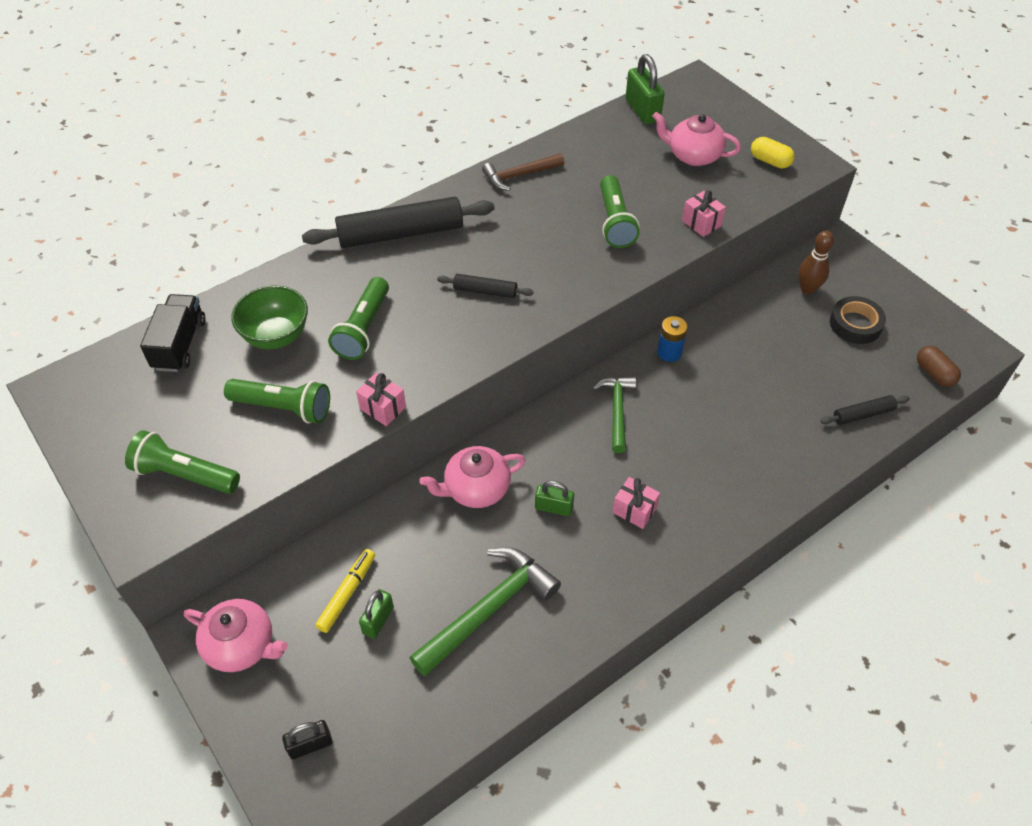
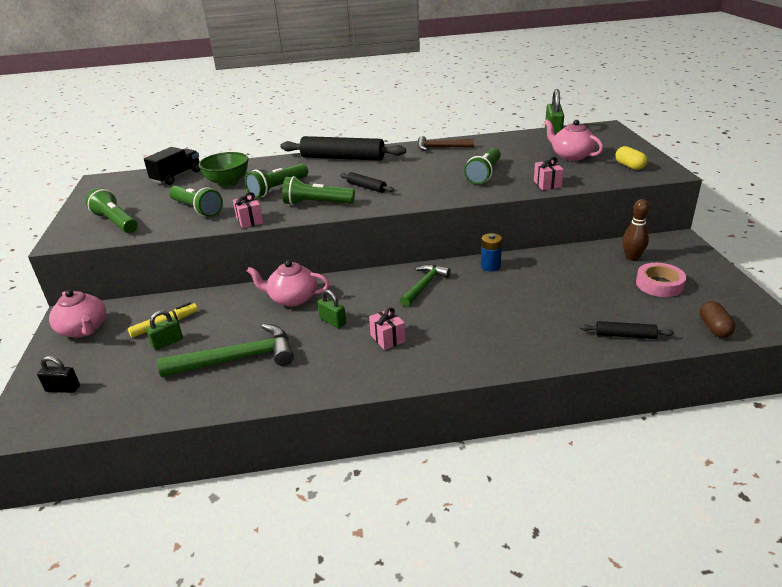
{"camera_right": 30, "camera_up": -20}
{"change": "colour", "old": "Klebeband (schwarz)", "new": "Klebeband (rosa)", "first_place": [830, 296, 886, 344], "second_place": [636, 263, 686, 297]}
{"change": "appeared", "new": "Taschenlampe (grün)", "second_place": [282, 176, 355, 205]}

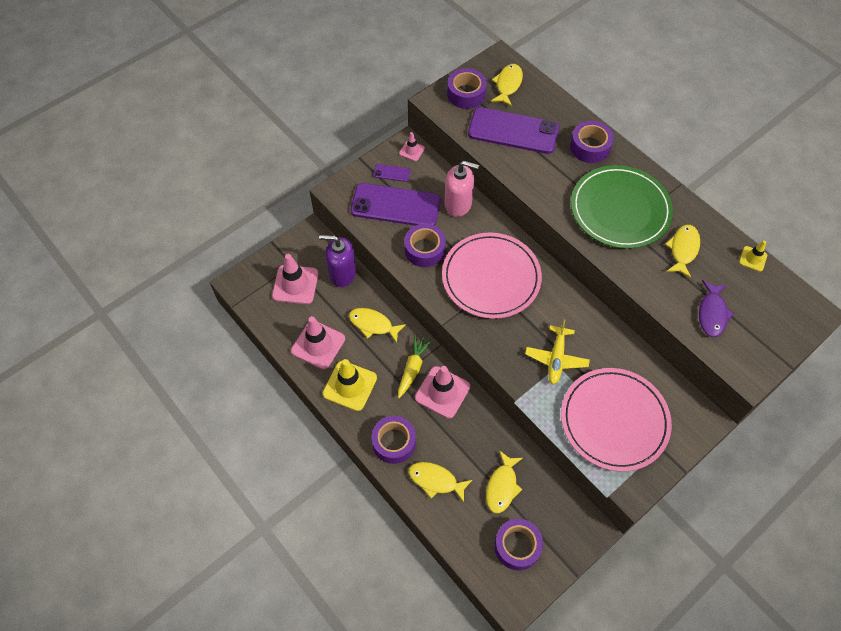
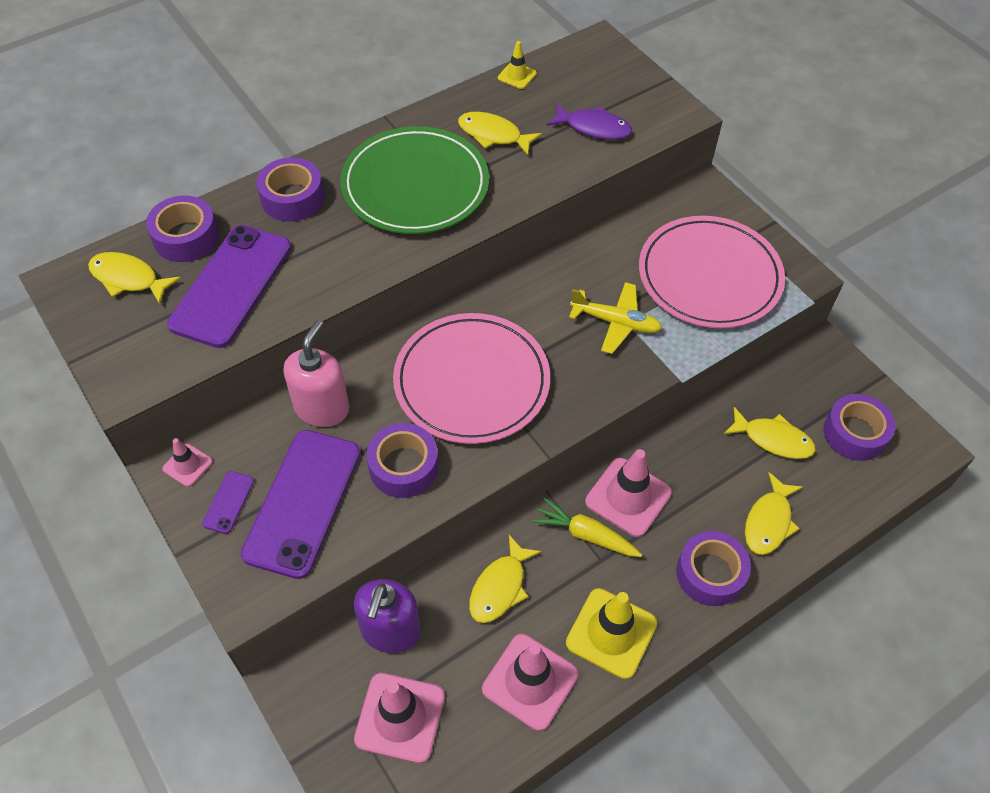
{"camera_right": -85, "camera_up": -5}
{"change": "relocated", "old": "Klebeband (lila)", "first_place": [447, 68, 487, 109], "second_place": [146, 195, 219, 262]}

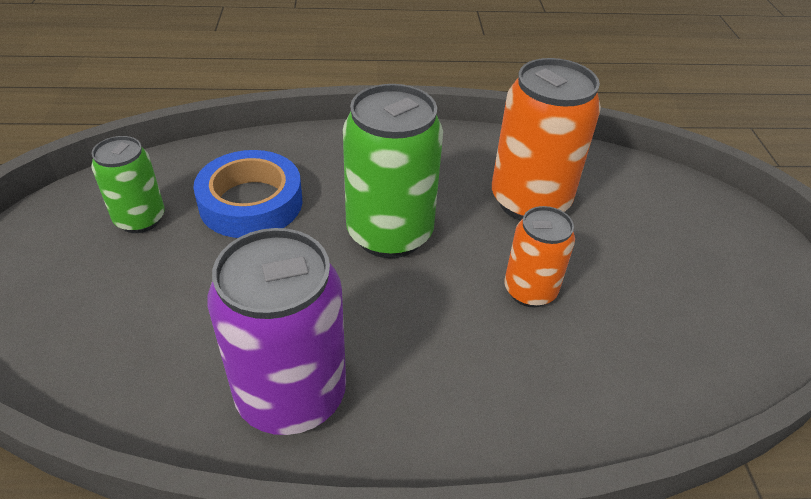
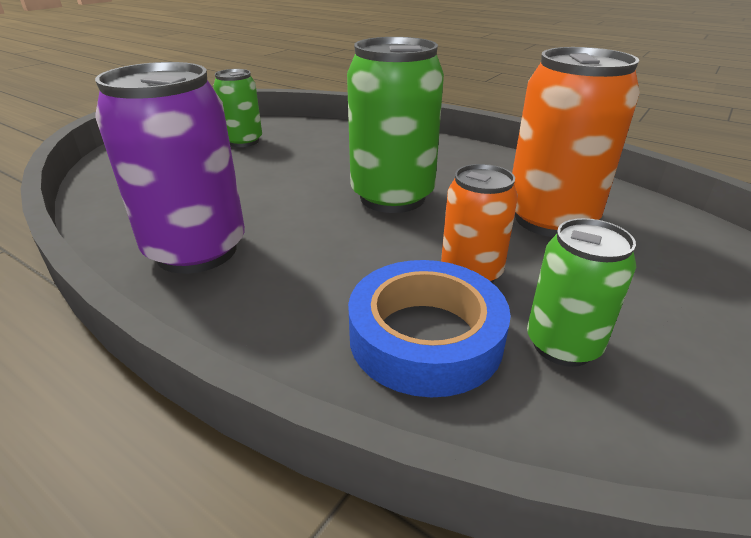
{"camera_right": 40, "camera_up": -10}
{"change": "relocated", "old": "Klebeband (blau)", "first_place": [193, 150, 302, 238], "second_place": [348, 260, 511, 397]}
{"change": "appeared", "new": "Dose (grün)", "second_place": [527, 218, 636, 367]}

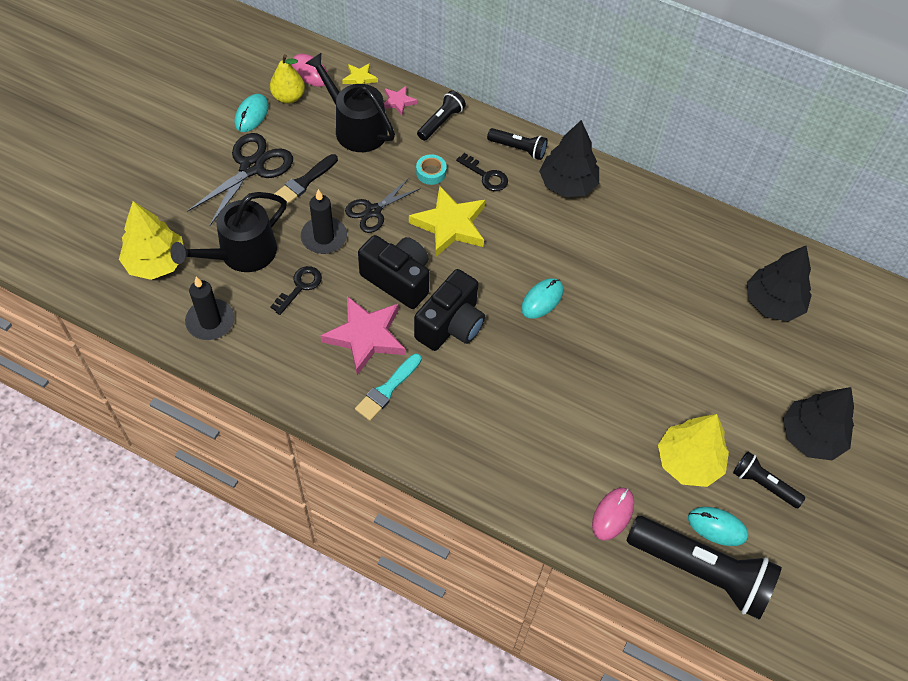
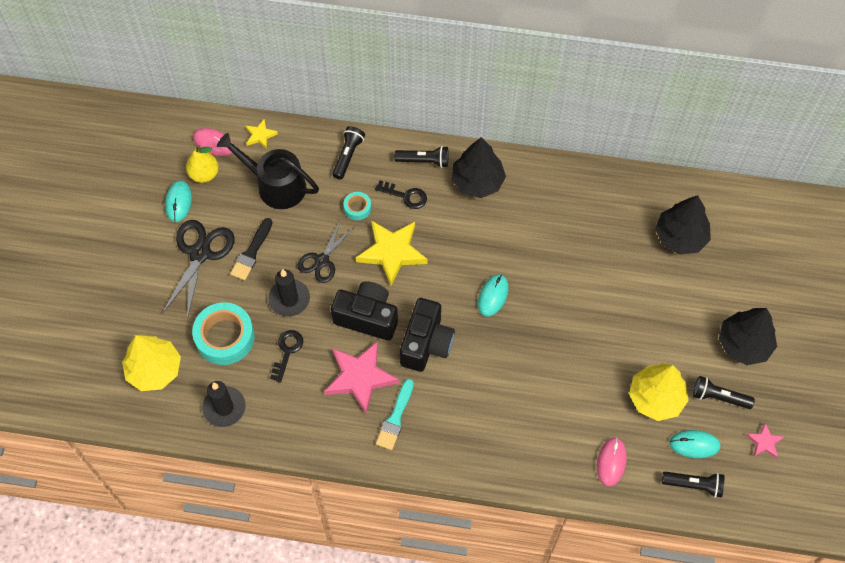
{"camera_right": -15, "camera_up": 5}
{"change": "relocated", "old": "Stern (rosa)", "first_place": [384, 86, 417, 115], "second_place": [746, 422, 784, 459]}
{"change": "exchanged", "old": "Gießkanne (schwarz)", "new": "Klebeband (türkis)", "first_place": [170, 192, 287, 272], "second_place": [192, 302, 255, 365]}
{"change": "size", "old": "Taschenlampe (schwarz)", "first_place": [627, 516, 782, 619], "second_place": [662, 472, 724, 498], "factor": 0.51}

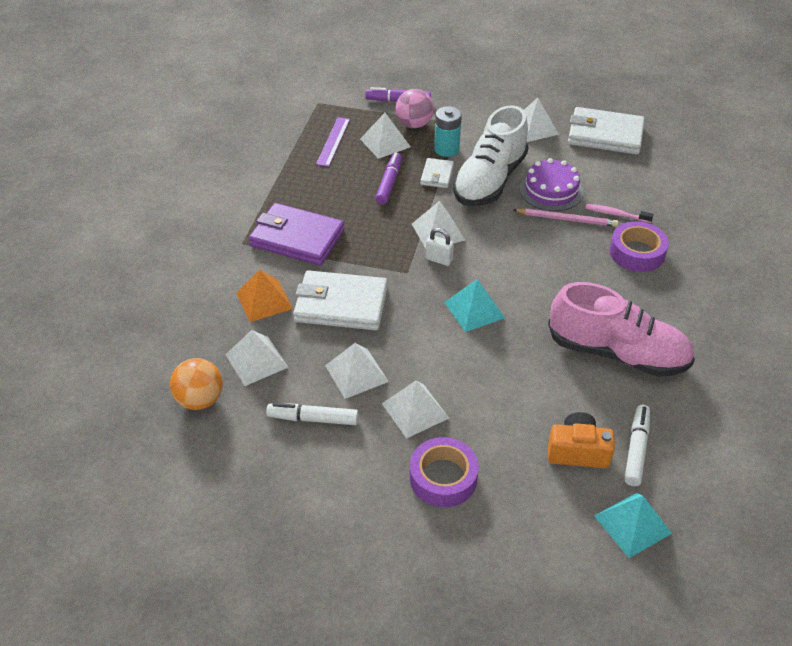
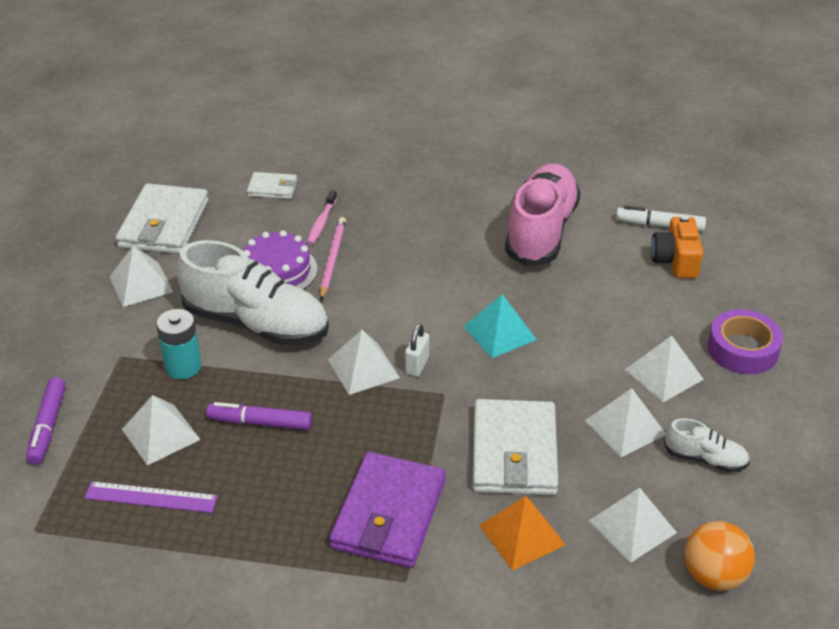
{"camera_right": -95, "camera_up": -5}
{"change": "missing", "old": "Ball (rosa)", "first_place": [396, 89, 434, 128]}
{"change": "relocated", "old": "Geldbörse (weiß)", "first_place": [420, 158, 454, 188], "second_place": [247, 172, 297, 199]}
{"change": "missing", "old": "Klebeband (lila)", "first_place": [610, 221, 669, 272]}
{"change": "exchanged", "old": "Filzstift (weiß)", "new": "Schuh (weiß)", "first_place": [266, 403, 359, 425], "second_place": [664, 418, 750, 472]}
{"change": "missing", "old": "Pyramide (türkis)", "first_place": [594, 493, 672, 558]}

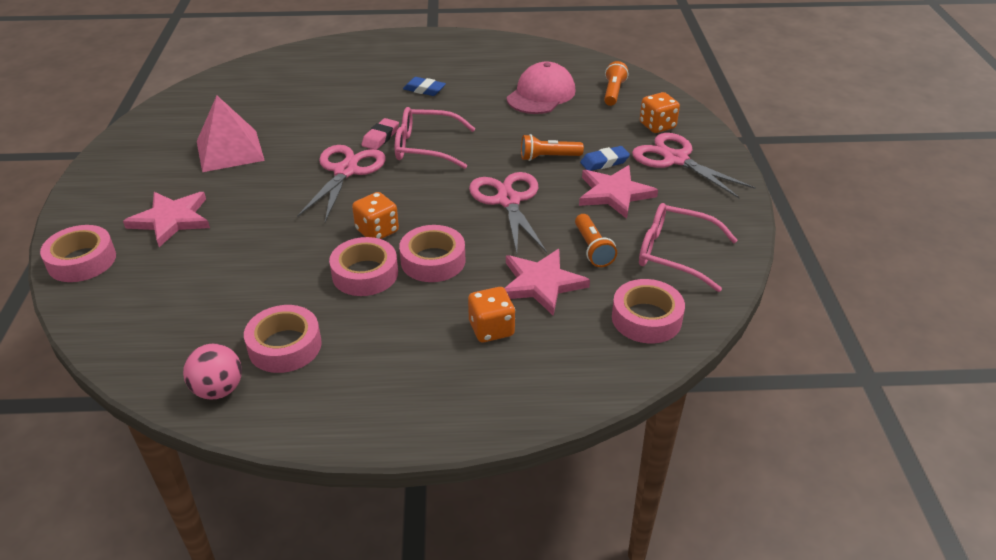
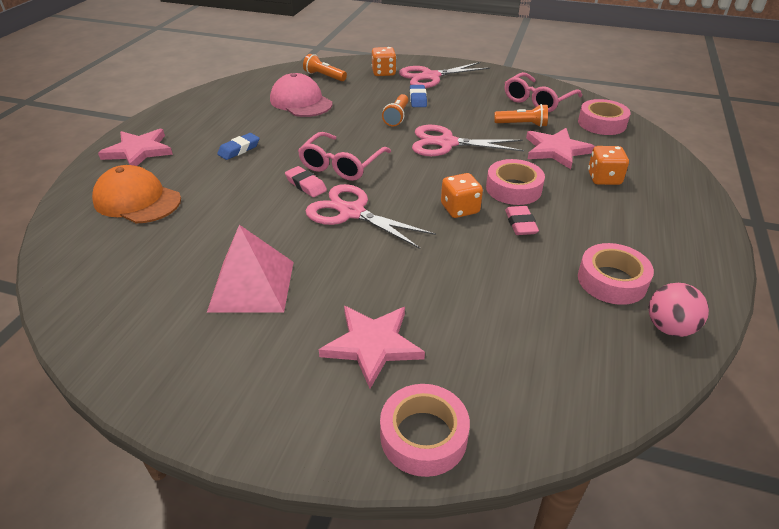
{"camera_right": -70, "camera_up": 0}
{"change": "relocated", "old": "Stern (rosa)", "first_place": [579, 165, 658, 219], "second_place": [98, 129, 173, 166]}
{"change": "exchanged", "old": "Klebeband (rosa)", "new": "Radiergummi (rosa)", "first_place": [329, 237, 398, 296], "second_place": [505, 206, 539, 235]}
{"change": "appeared", "new": "Kappe (orange)", "second_place": [92, 165, 181, 224]}

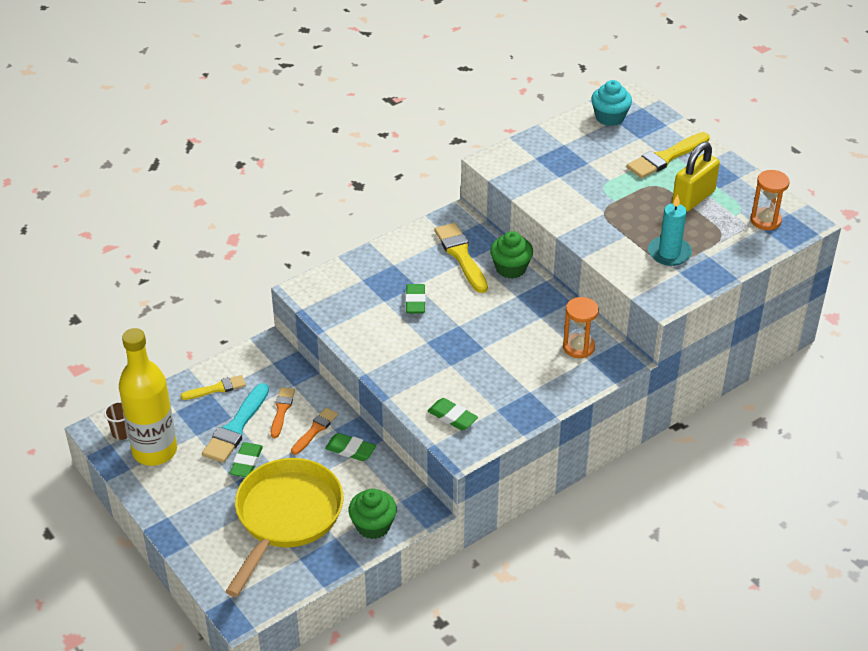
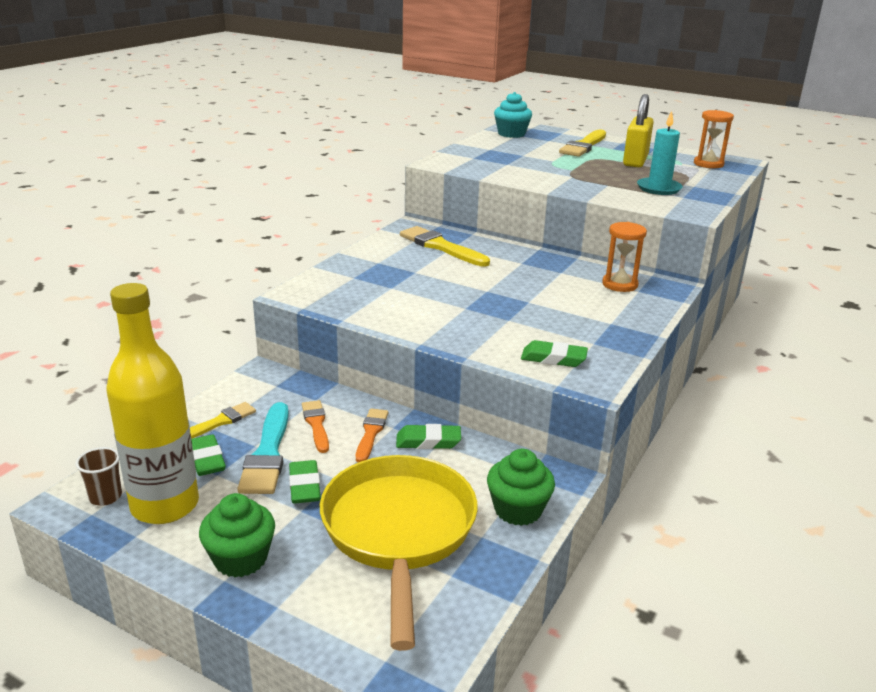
{"camera_right": -25, "camera_up": -15}
{"change": "relocated", "old": "Muffin (grün)", "first_place": [490, 231, 533, 279], "second_place": [199, 493, 275, 577]}
{"change": "relocated", "old": "Radiergummi (grün)", "first_place": [406, 284, 426, 314], "second_place": [191, 435, 226, 476]}

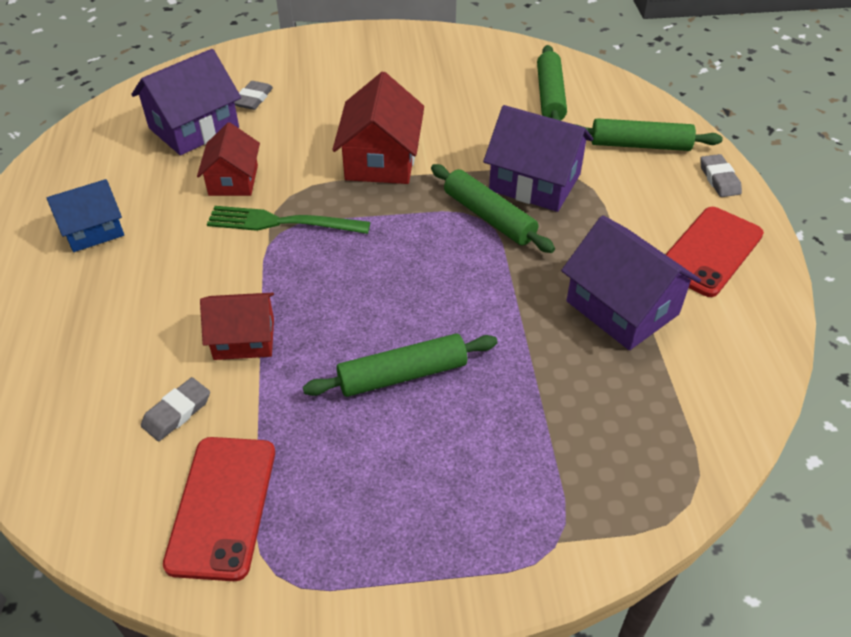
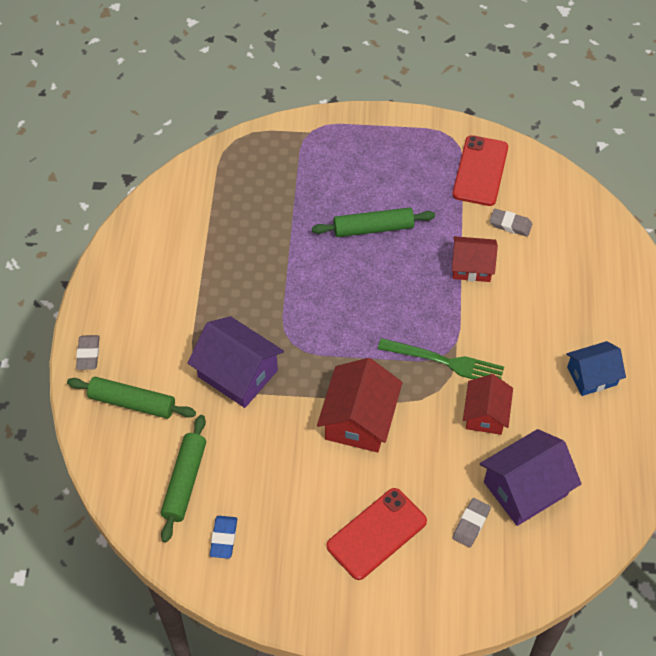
{"camera_right": -170, "camera_up": 10}
{"change": "missing", "old": "Nudelholz (grün)", "first_place": [431, 164, 555, 253]}
{"change": "relocated", "old": "Handy (rot)", "first_place": [665, 207, 764, 297], "second_place": [326, 488, 427, 580]}
{"change": "missing", "old": "Haus (lila)", "first_place": [561, 215, 701, 350]}
{"change": "spun", "old": "Radiergummi (grau)", "first_place": [141, 377, 210, 441], "second_place": [490, 209, 532, 237], "degrees": 60}
{"change": "appeared", "new": "Radiergummi (blau)", "second_place": [210, 516, 237, 559]}

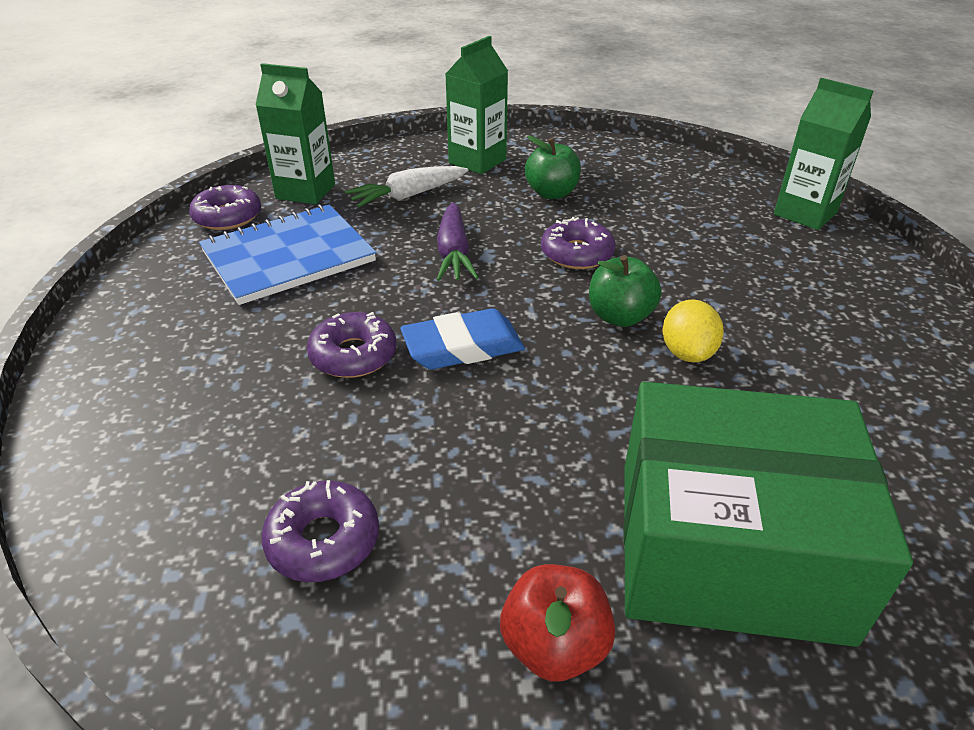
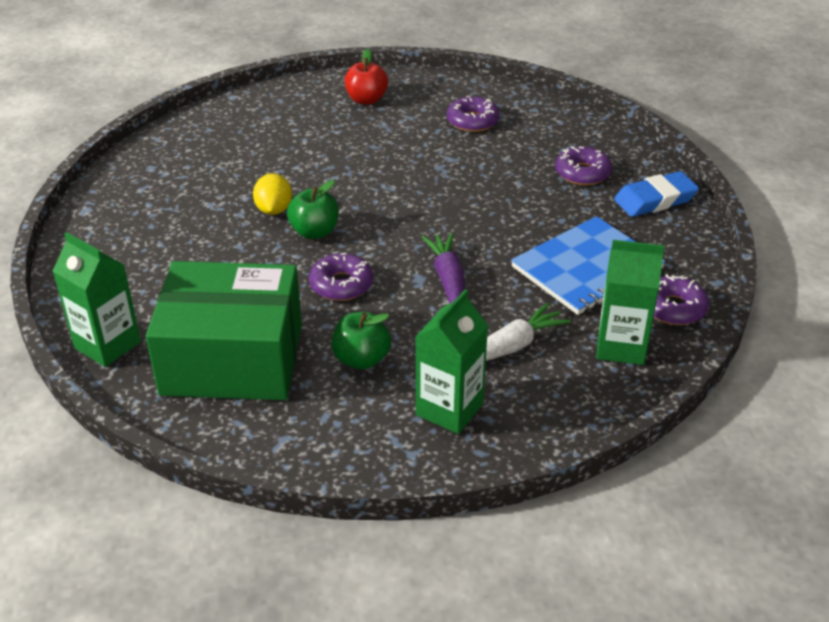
{"camera_right": 175, "camera_up": 0}
{"change": "relocated", "old": "Radiergummi (blau)", "first_place": [400, 309, 525, 369], "second_place": [614, 171, 699, 217]}
{"change": "relocated", "old": "Donut (lila)", "first_place": [307, 312, 397, 378], "second_place": [555, 146, 612, 185]}
{"change": "relocated", "old": "Schachtel (grün)", "first_place": [623, 382, 913, 647], "second_place": [146, 261, 302, 400]}

